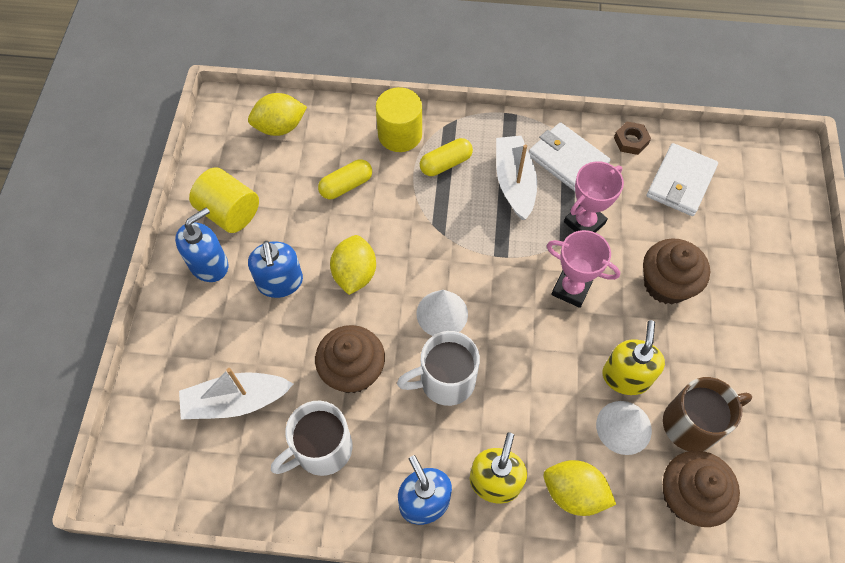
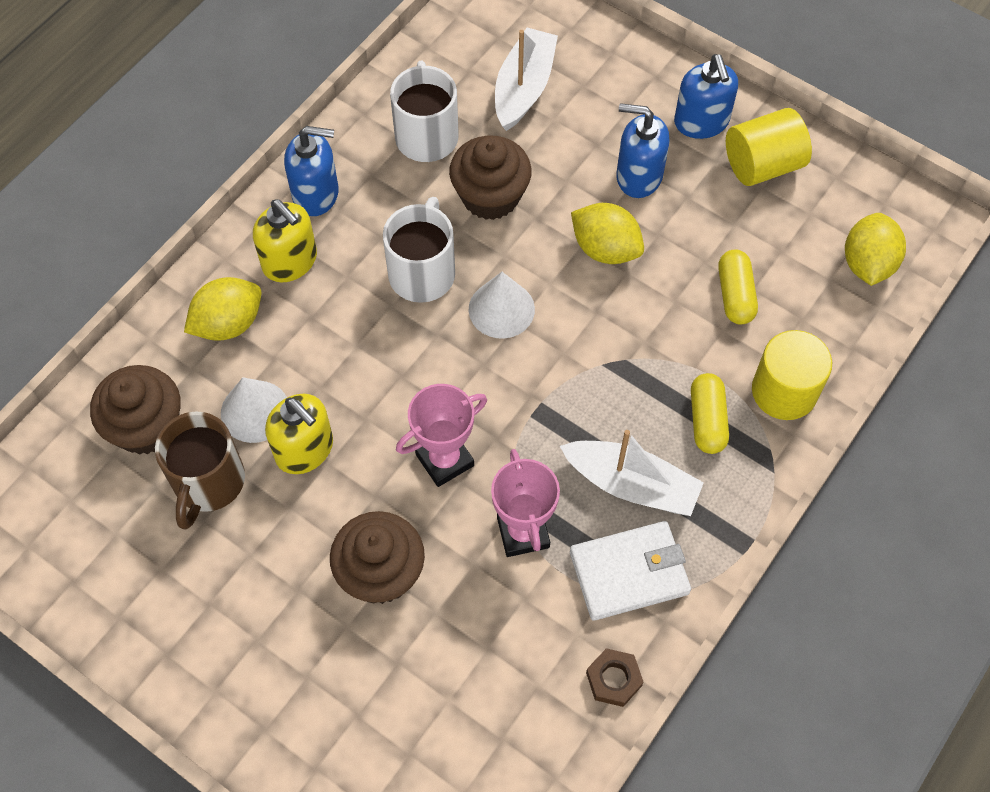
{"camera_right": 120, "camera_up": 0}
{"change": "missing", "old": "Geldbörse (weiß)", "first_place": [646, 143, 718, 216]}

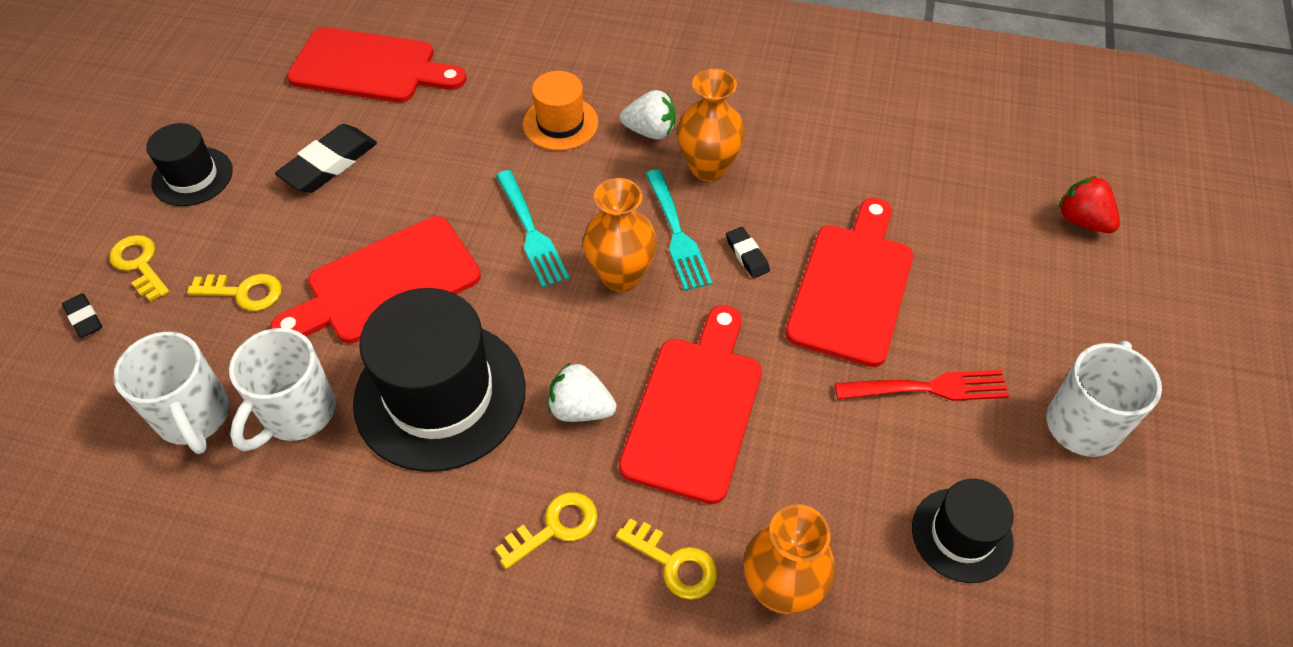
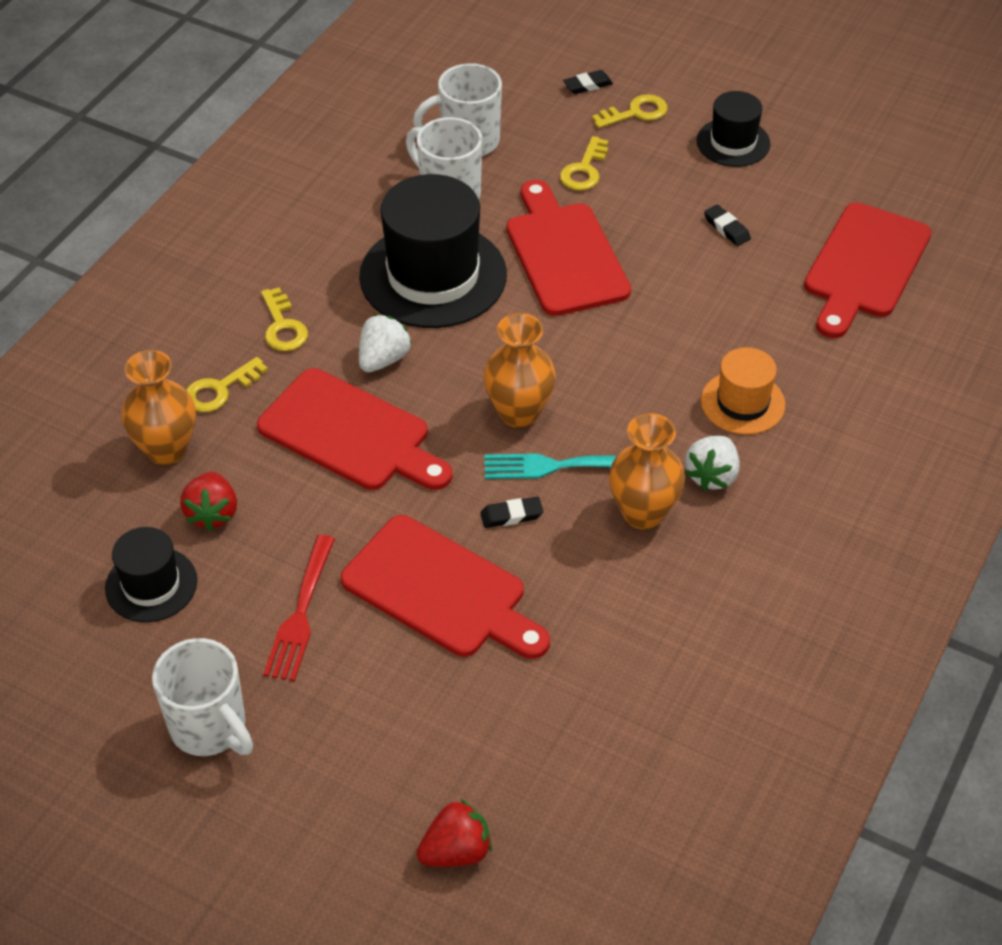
{"camera_right": 105, "camera_up": -5}
{"change": "size", "old": "Radiergummi (schwarz)", "first_place": [275, 124, 377, 193], "second_place": [704, 204, 751, 246], "factor": 0.53}
{"change": "missing", "old": "Gabel (türkis)", "first_place": [496, 170, 569, 288]}
{"change": "appeared", "new": "Erdbeere (rot)", "second_place": [180, 472, 237, 531]}

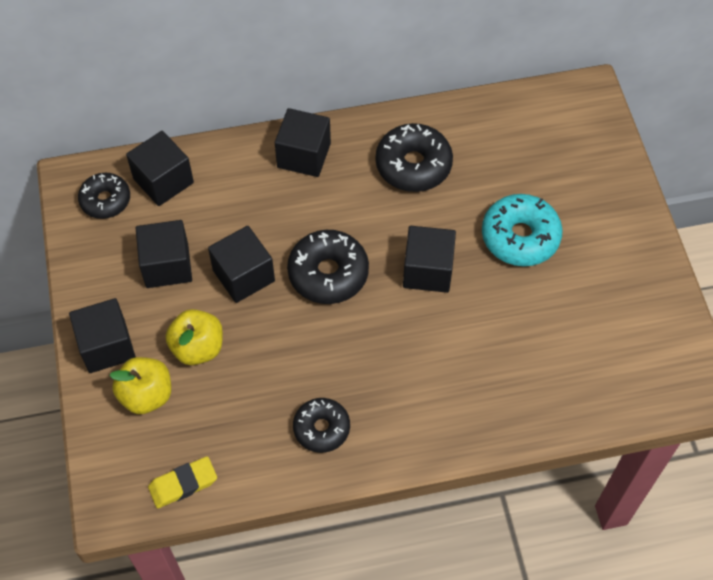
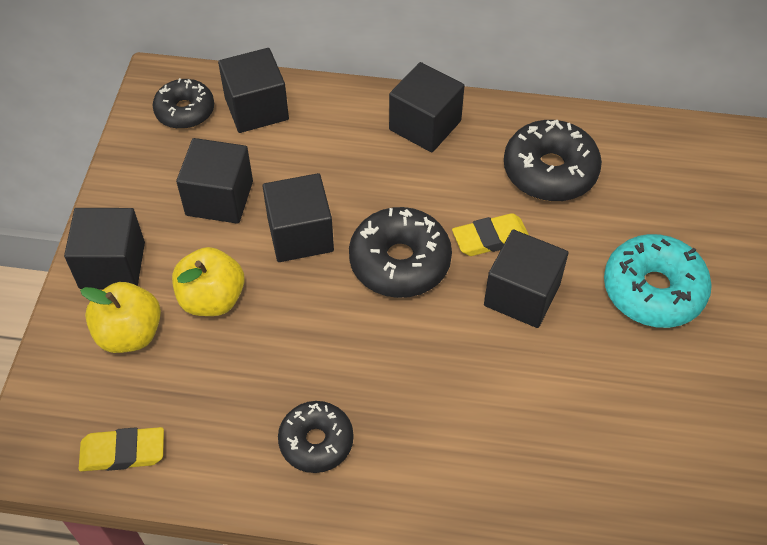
{"camera_right": 20, "camera_up": -5}
{"change": "appeared", "new": "Radiergummi (gelb)", "second_place": [452, 213, 529, 256]}

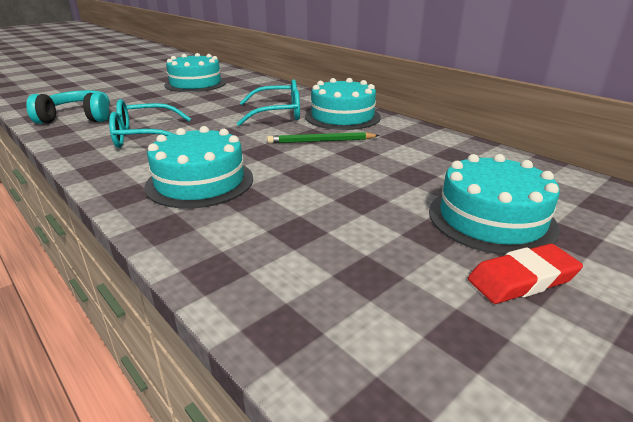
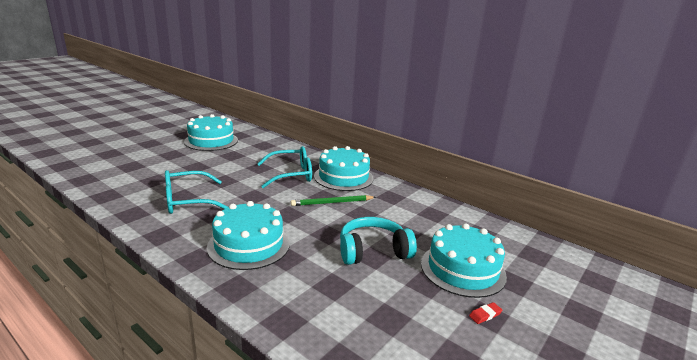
{"camera_right": -10, "camera_up": -5}
{"change": "relocated", "old": "Kopfhörer (türkis)", "first_place": [26, 90, 110, 124], "second_place": [340, 217, 417, 265]}
{"change": "size", "old": "Radiergummi (rot)", "first_place": [468, 244, 583, 304], "second_place": [469, 302, 502, 324], "factor": 0.49}

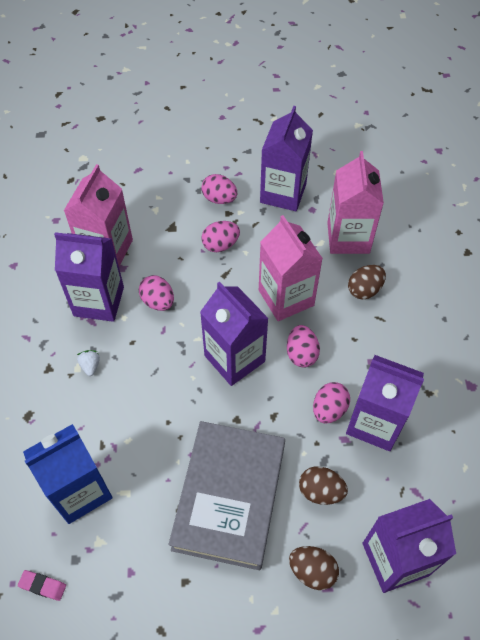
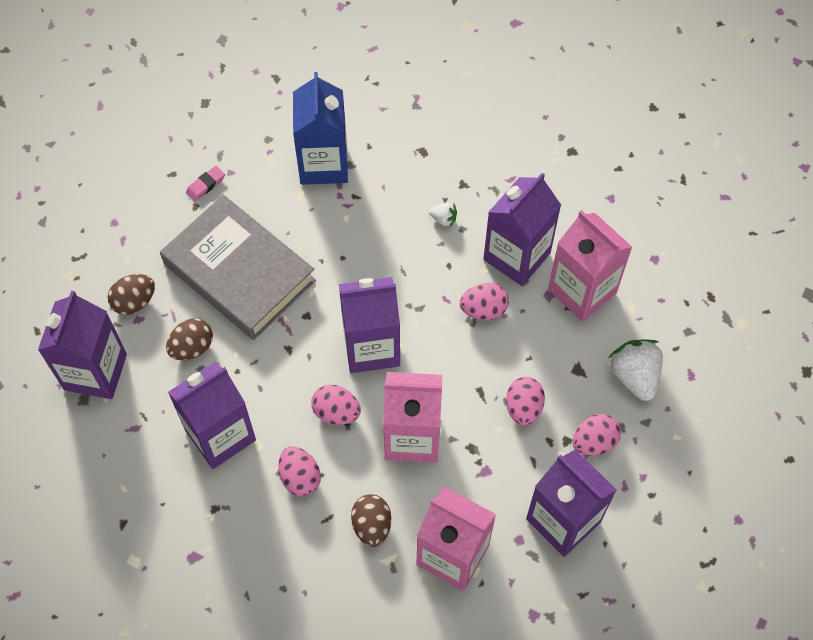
{"camera_right": 120, "camera_up": 5}
{"change": "relocated", "old": "Ei (rosa)", "first_place": [313, 382, 350, 424], "second_place": [278, 446, 321, 496]}
{"change": "relocated", "old": "Radiergummi (rosa)", "first_place": [18, 570, 66, 601], "second_place": [186, 166, 225, 201]}
{"change": "appeared", "new": "Erdbeere (weiß)", "second_place": [608, 339, 663, 401]}

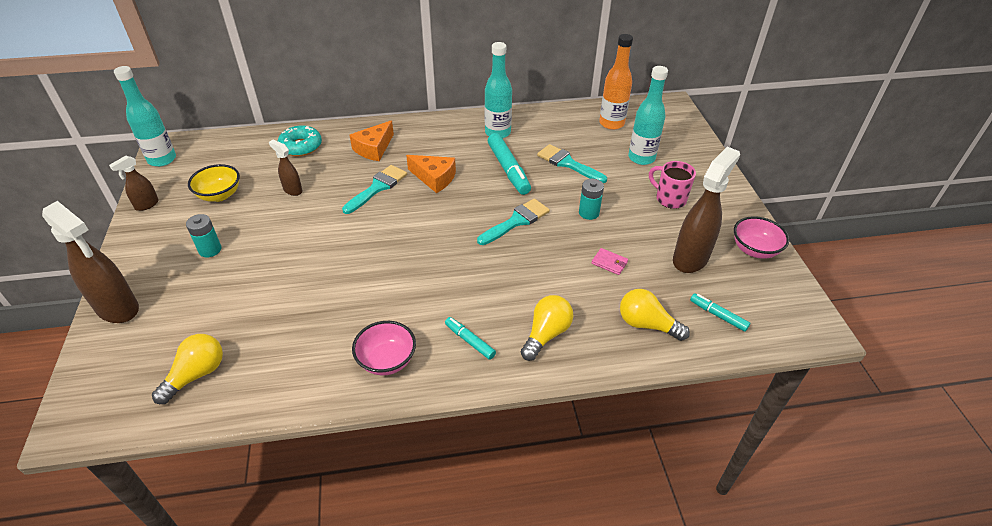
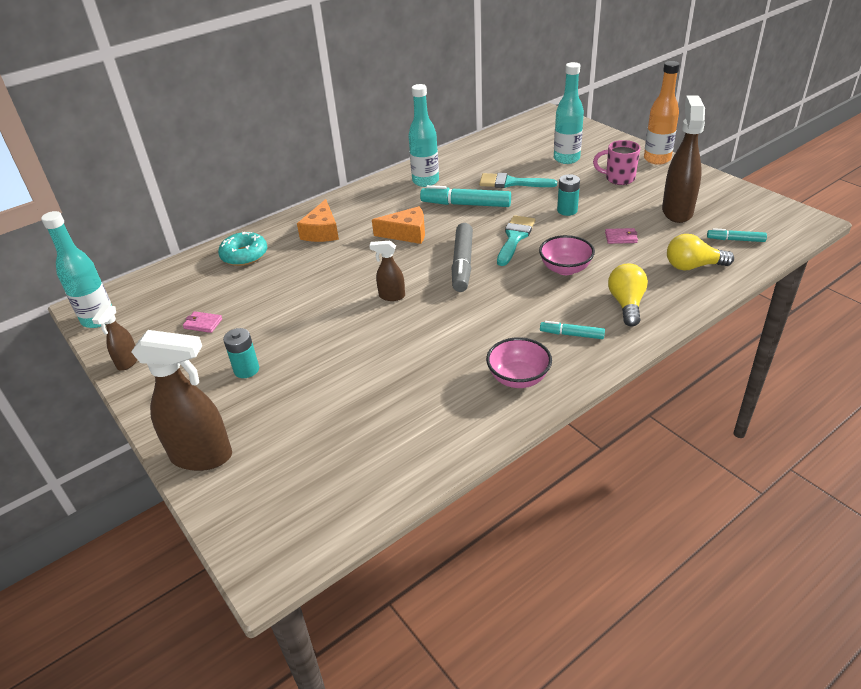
{"camera_right": -25, "camera_up": -5}
{"change": "relocated", "old": "Flasche (orange)", "first_place": [599, 34, 633, 130], "second_place": [644, 61, 680, 165]}
{"change": "spun", "old": "Filzstift (türkis)", "first_place": [488, 133, 531, 195], "second_place": [420, 185, 511, 207], "degrees": 150}
{"change": "relocated", "old": "Sprühflasche (braun)", "first_place": [269, 140, 303, 196], "second_place": [369, 241, 405, 301]}
{"change": "exchanged", "old": "Schüssel (gelb)", "new": "Geldbörse (rosa)", "first_place": [188, 164, 240, 202], "second_place": [183, 311, 222, 333]}
{"change": "missing", "old": "Pinsel (türkis)", "first_place": [342, 165, 407, 214]}
{"change": "relocated", "old": "Schüssel (rosa)", "first_place": [734, 216, 789, 259], "second_place": [539, 235, 595, 275]}
{"change": "missing", "old": "Glühbirne (gelb)", "first_place": [152, 334, 223, 404]}
{"change": "appeared", "new": "Filzstift (grau)", "second_place": [452, 223, 473, 292]}

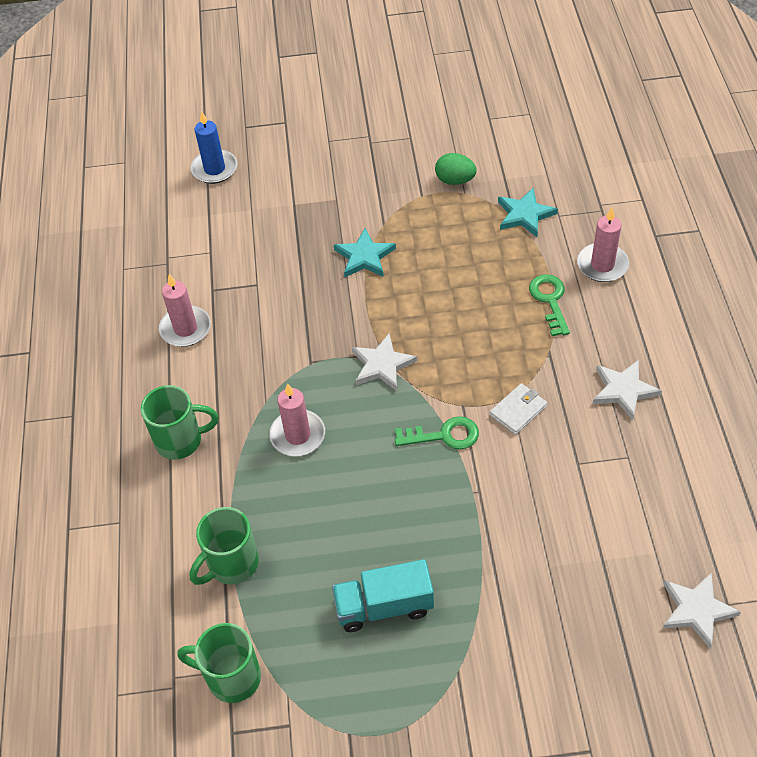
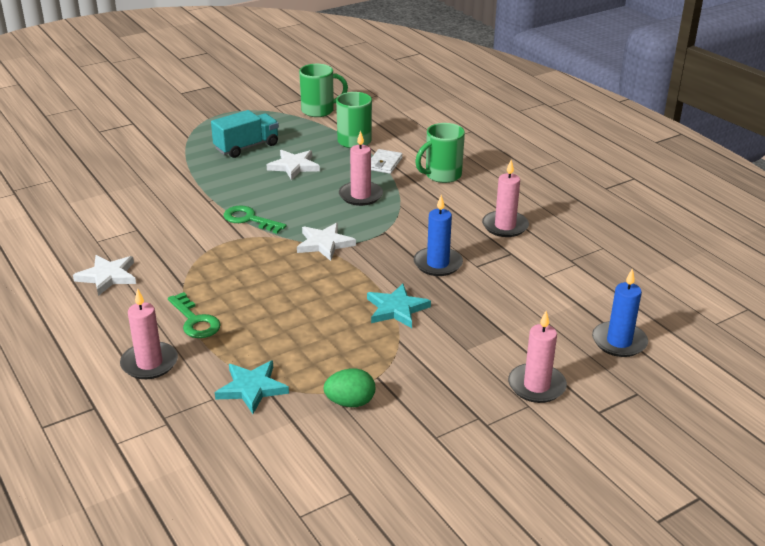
{"camera_right": 150, "camera_up": -20}
{"change": "relocated", "old": "Geldbörse (weiß)", "first_place": [490, 383, 547, 435], "second_place": [371, 149, 403, 174]}
{"change": "spun", "old": "Schlüssel (grün)", "first_place": [395, 416, 479, 450], "second_place": [224, 206, 287, 234], "degrees": 60}
{"change": "relocated", "old": "Stern (weiß)", "first_place": [663, 572, 741, 648], "second_place": [267, 150, 320, 180]}
{"change": "appeared", "new": "Kerze (blau)", "second_place": [414, 195, 463, 276]}
{"change": "appeared", "new": "Kerze (rosa)", "second_place": [508, 311, 567, 403]}

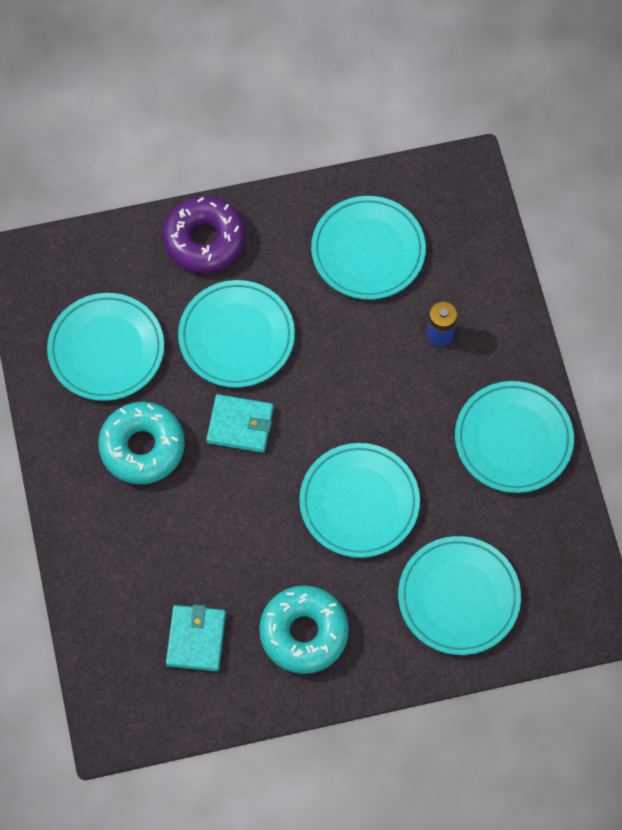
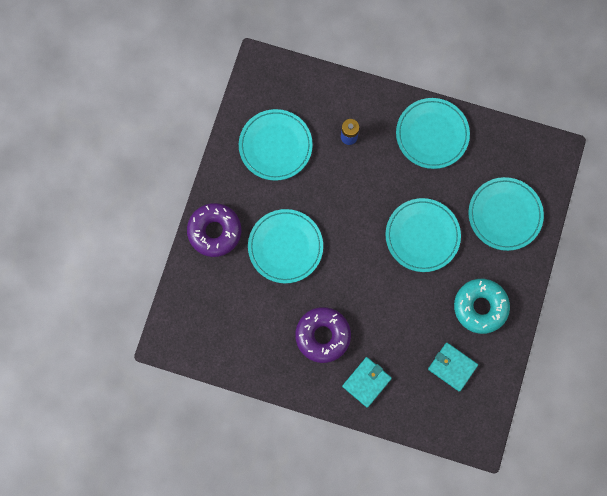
{"camera_right": -60, "camera_up": 10}
{"change": "missing", "old": "Teller (türkis)", "first_place": [47, 293, 164, 401]}
{"change": "relocated", "old": "Geldbörse (türkis)", "first_place": [206, 394, 274, 453], "second_place": [342, 357, 392, 408]}
{"change": "colour", "old": "Donut (türkis)", "new": "Donut (lila)", "first_place": [98, 402, 185, 485], "second_place": [295, 307, 351, 363]}

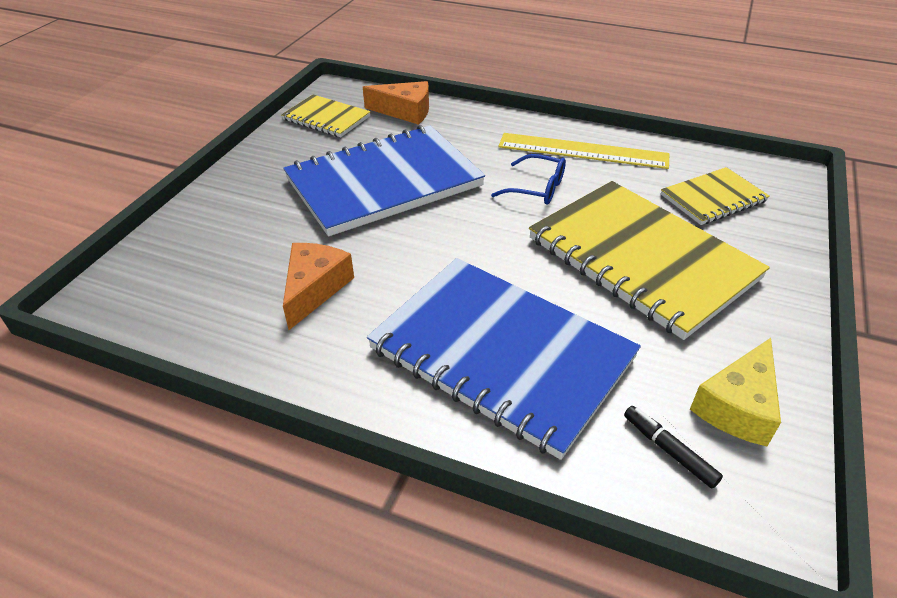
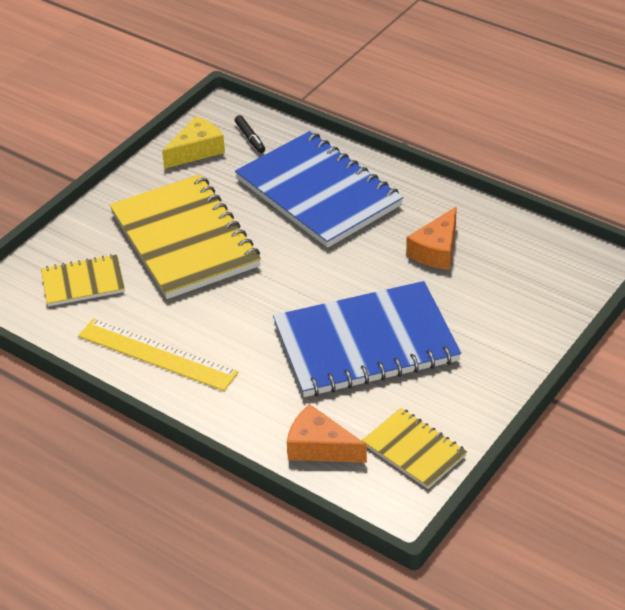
{"camera_right": -165, "camera_up": 0}
{"change": "missing", "old": "Brille (blau)", "first_place": [491, 154, 566, 205]}

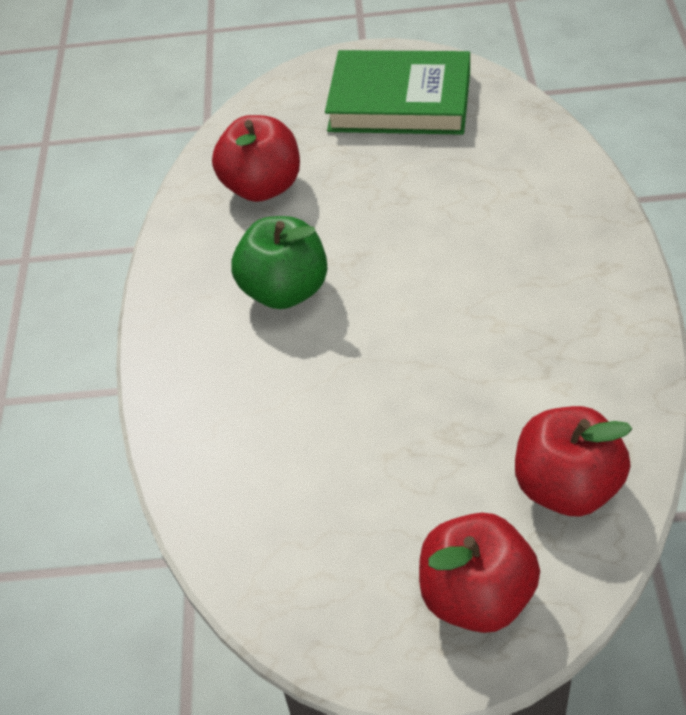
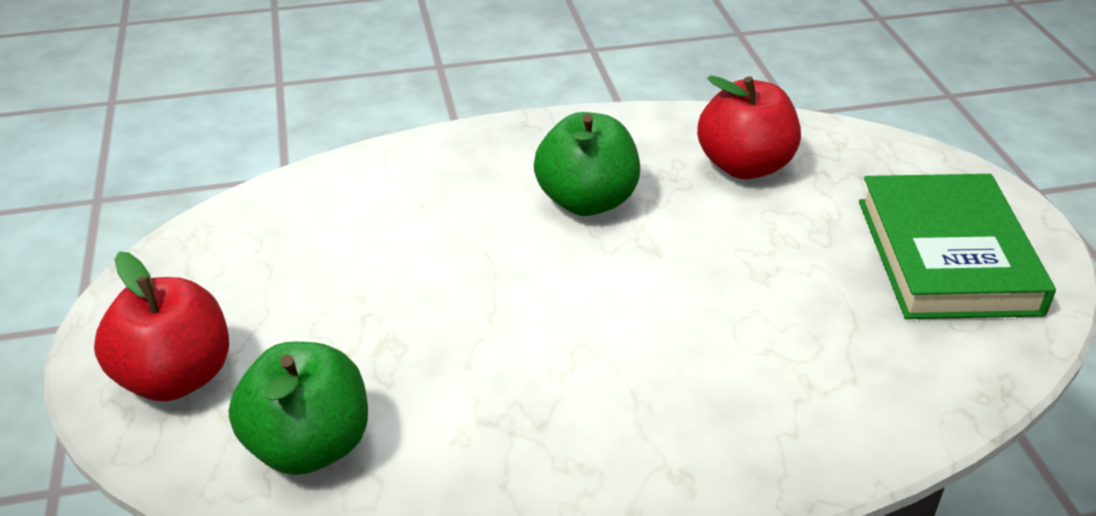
{"camera_right": 75, "camera_up": -10}
{"change": "colour", "old": "Apfel (rot)", "new": "Apfel (grün)", "first_place": [515, 406, 632, 517], "second_place": [229, 342, 368, 475]}

